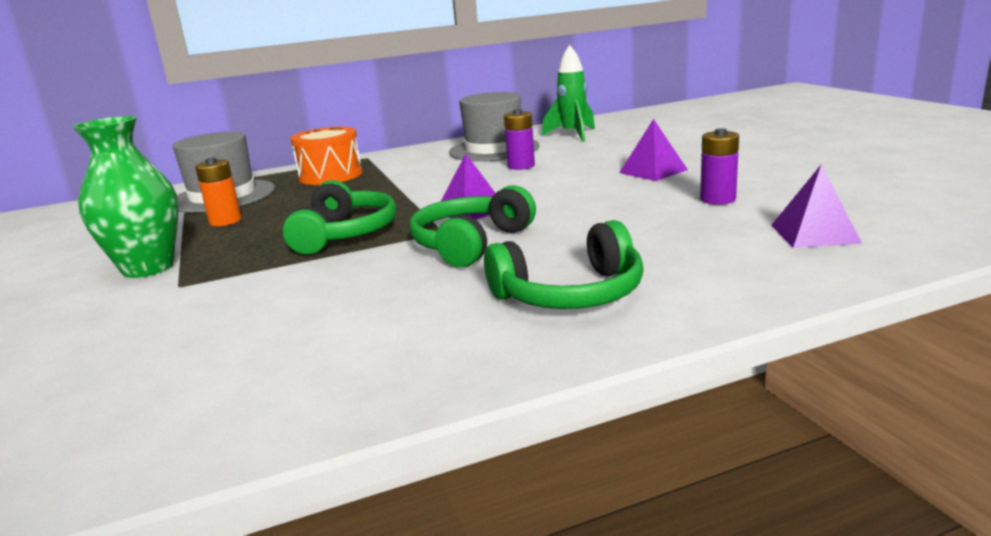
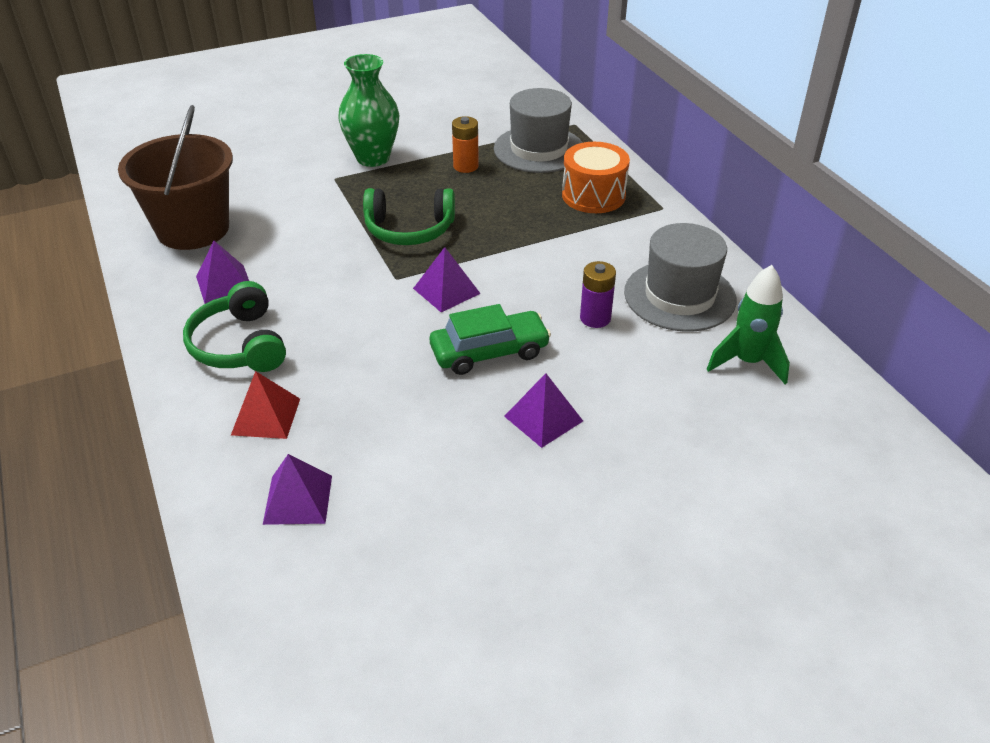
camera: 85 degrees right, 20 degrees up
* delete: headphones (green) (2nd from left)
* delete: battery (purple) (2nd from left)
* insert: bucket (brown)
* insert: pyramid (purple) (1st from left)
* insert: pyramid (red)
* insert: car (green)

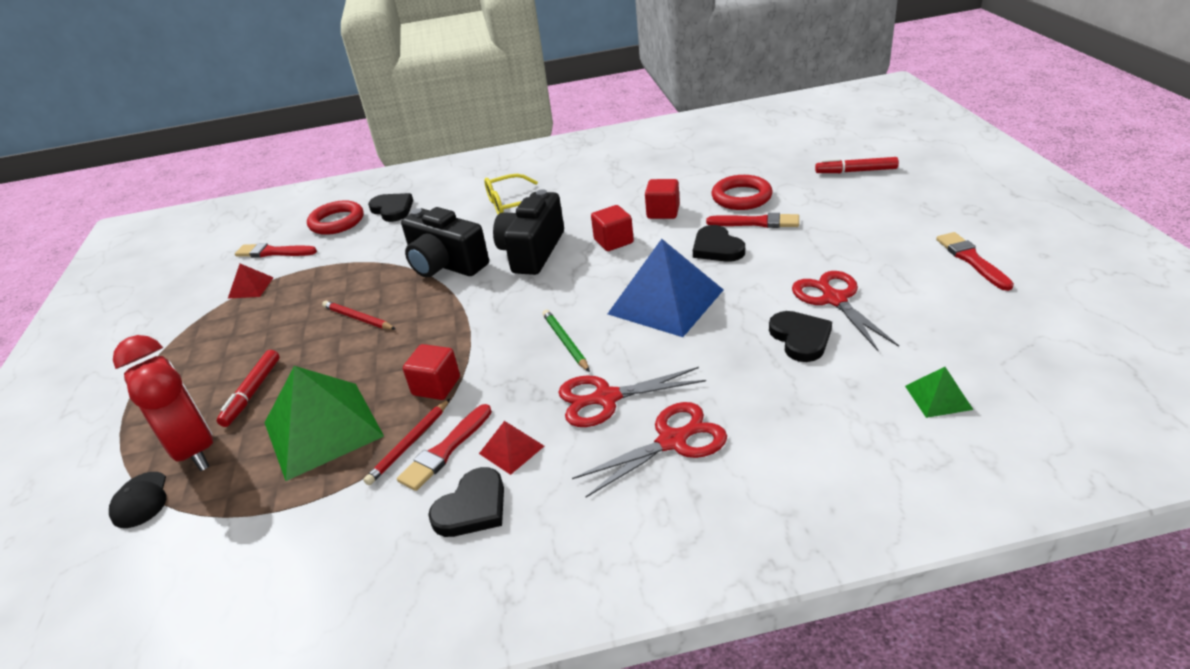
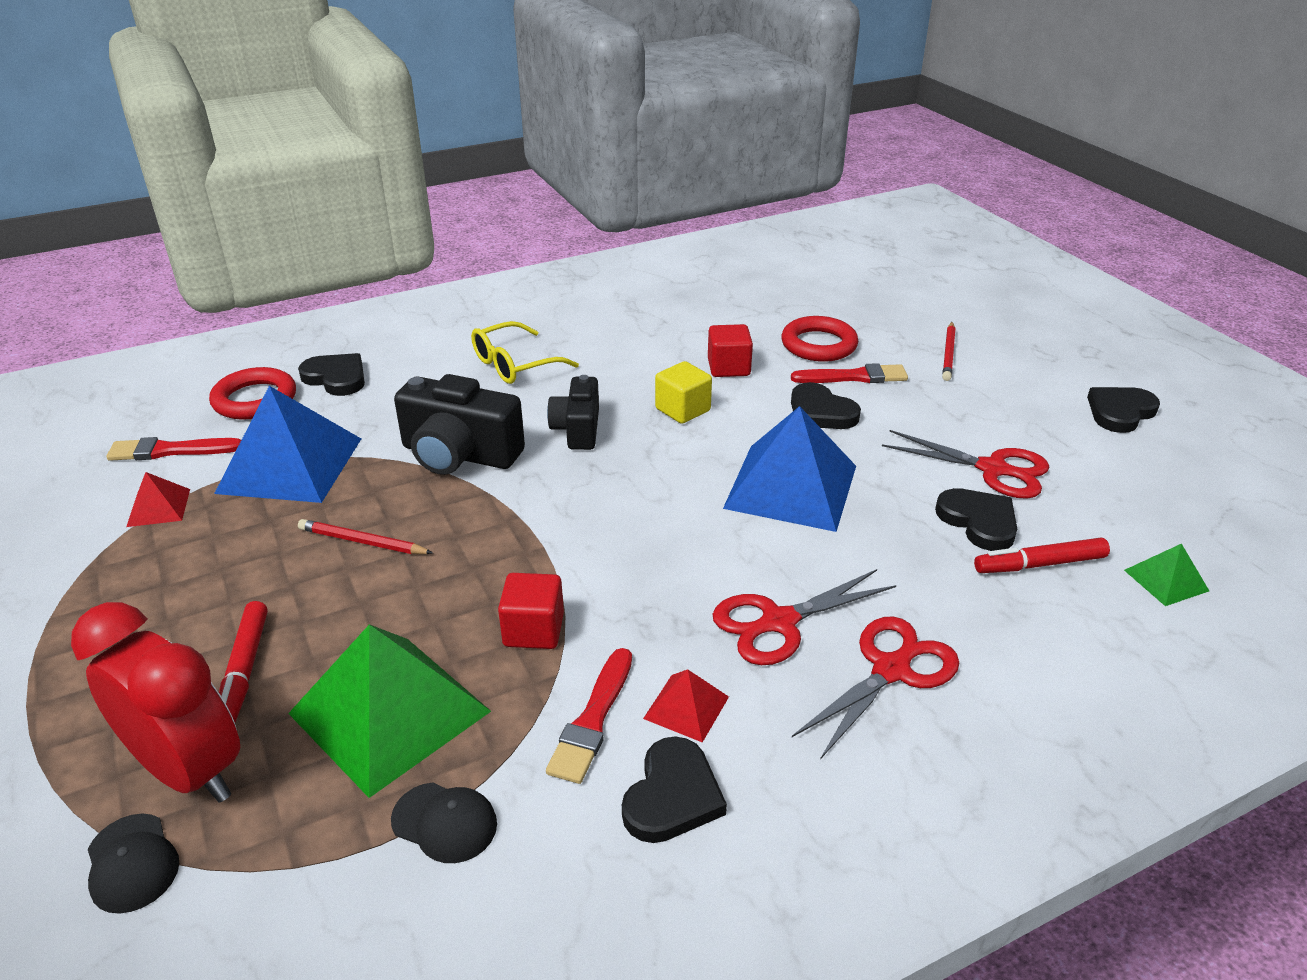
camera: 20 degrees left, 0 degrees up
* delete: pencil (green)
* insert: pyramid (blue) (1st from left)
* insert: cap (black) (2nd from left)
* move: pencil (red) (2nd from left)
* move: marker (red) (2nd from left)
* replace: brush (red) (4th from left) to heart (black) (5th from left)
* recolor: cube (red) (2nd from left) to cube (yellow)
* rotate: scissors (red) (3rd from left) 150 degrees clockwise
* resize: camera (black) (2nd from left) x0.64

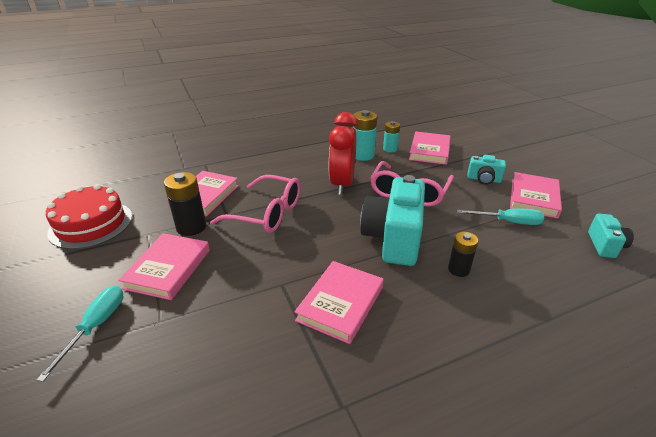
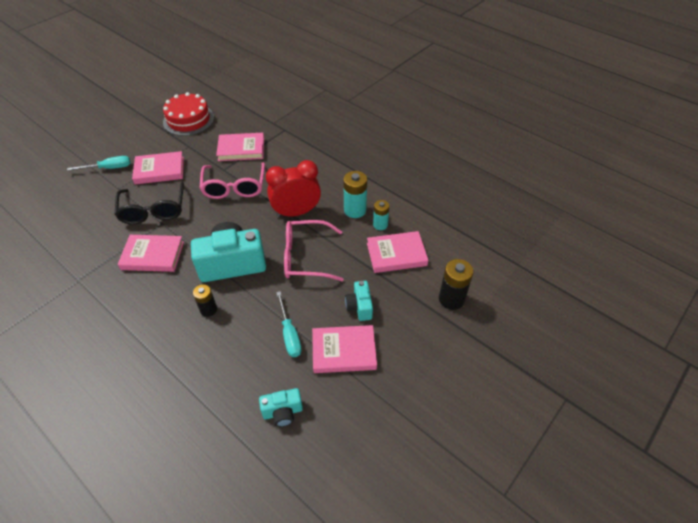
camera: 65 degrees right, 15 degrees up
* insert: glasses (black)
* move: battery (black) (1st from left in the first image) to battery (black) (2nd from left)

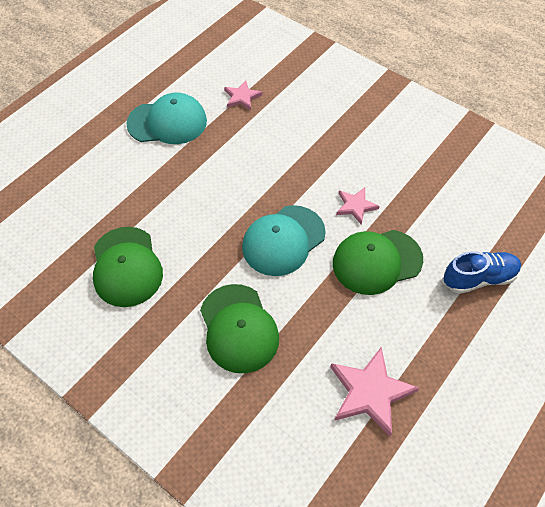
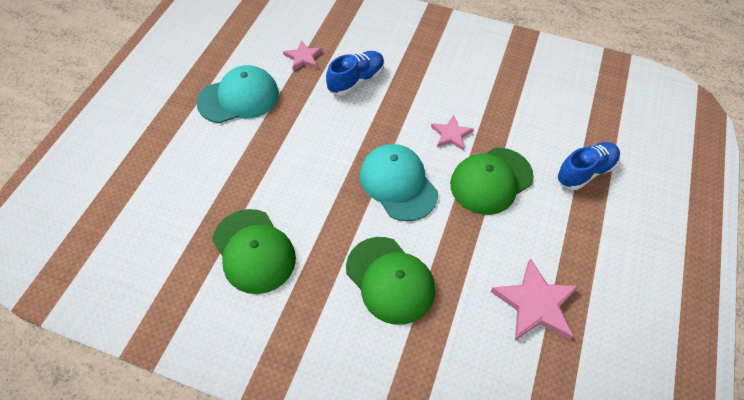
camera: 20 degrees left, 0 degrees up
* insert: shoe (blue) (1st from left)
* rotate: cap (turquoise) (2nd from left) 120 degrees clockwise

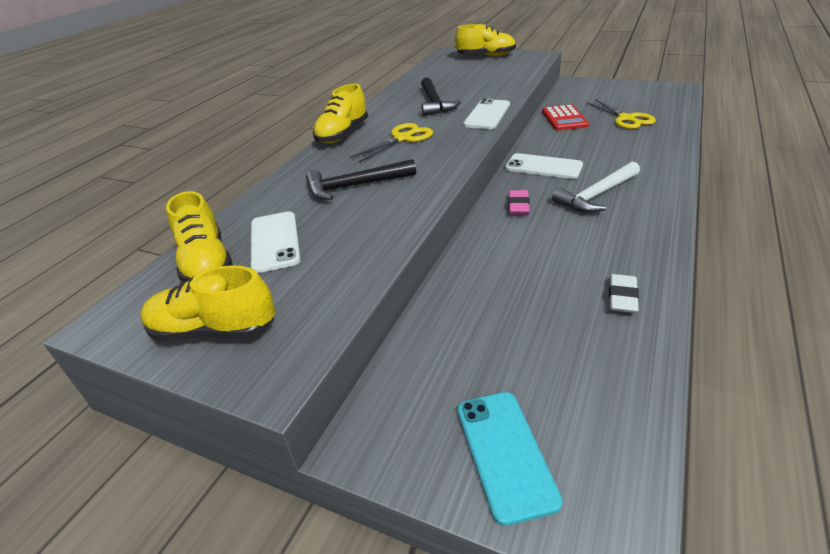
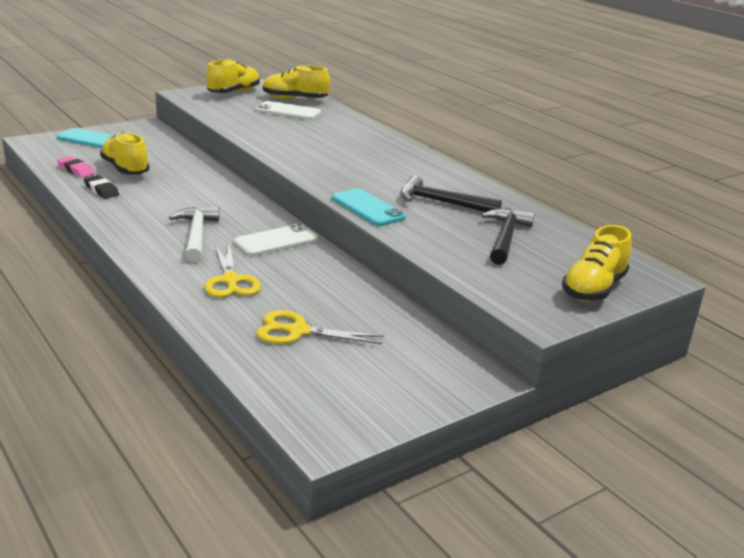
camera: 115 degrees right, 10 degrees down
* delete: calculator (red)
* move: hammer (black) (1st from left in the first image) to hammer (black) (2nd from left)
* move: shoe (yellow) (3rd from left in the first image) to shoe (yellow) (1st from left)
* move: scissors (yellow) (1st from left)
* move: eraser (pink)
* recolor: phone (white) (2nd from left) to phone (turquoise) (2nd from left)
* recolor: eraser (white) to eraser (black)

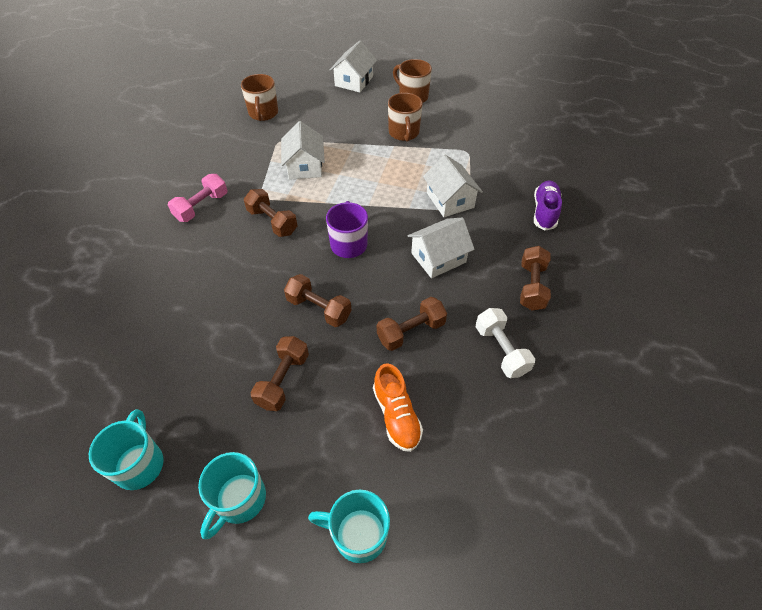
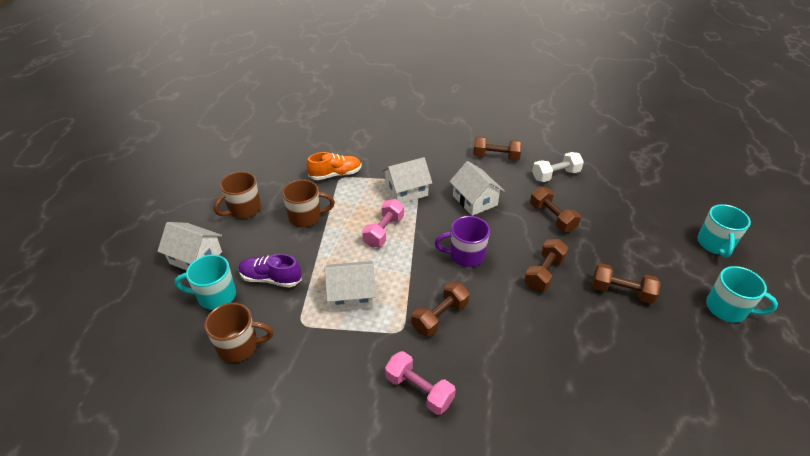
camera: 90 degrees left, 10 degrees down
* insert: dumbbell (pink) (1st from left)
* move: mug (turquoise) (1st from left)
* move: shoe (orange)
* move: shoe (purple)

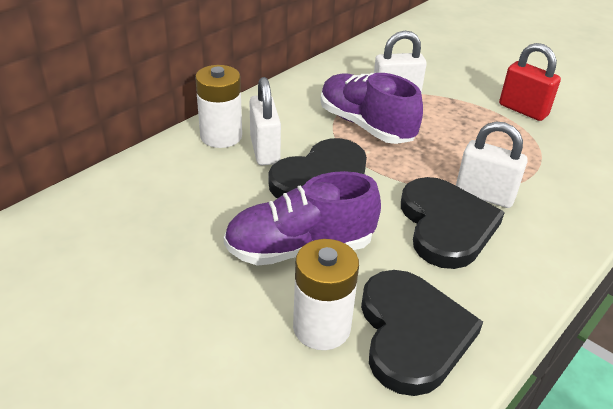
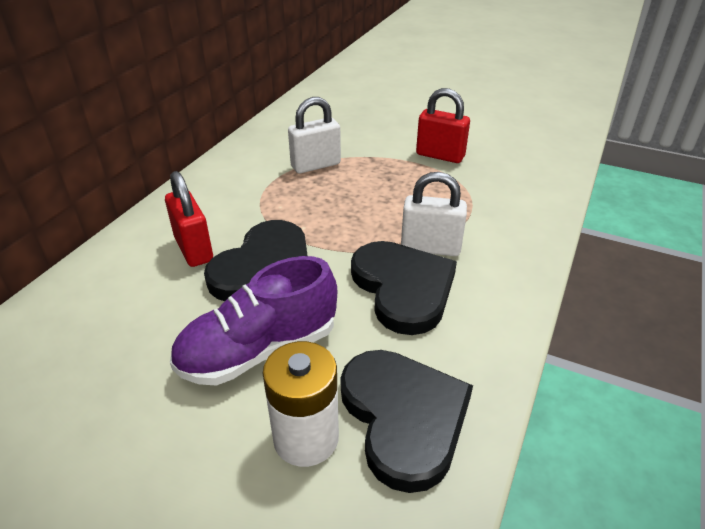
camera: 15 degrees left, 0 degrees up
* delete: battery (white) (1st from left)
* delete: shoe (purple) (2nd from left)
* recolor: padlock (white) (1st from left) to padlock (red) (1st from left)

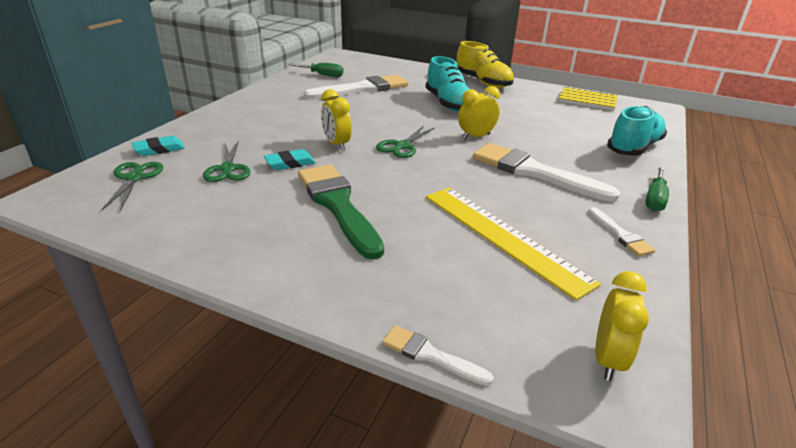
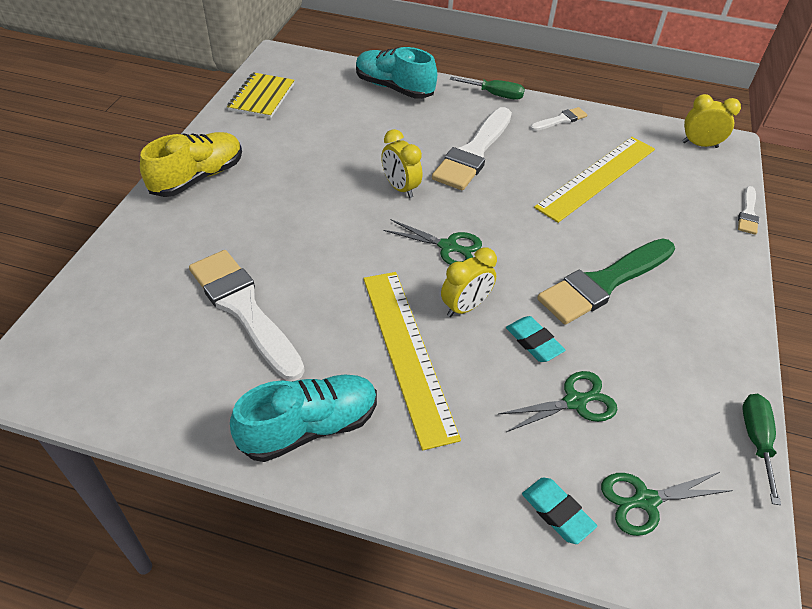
camera: 100 degrees left, 15 degrees up
* insert: ruler (yellow) (1st from left)
* move: screwdriver (green) (1st from left in the first image) to screwdriver (green) (2nd from left)
* move: shoe (turquoise) (1st from left)

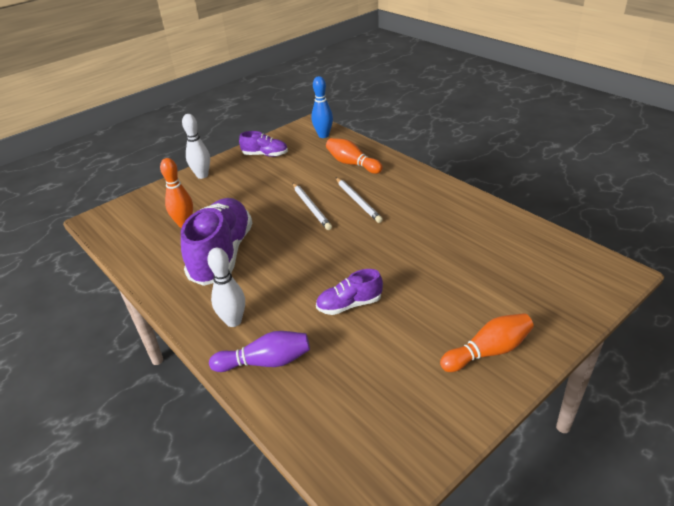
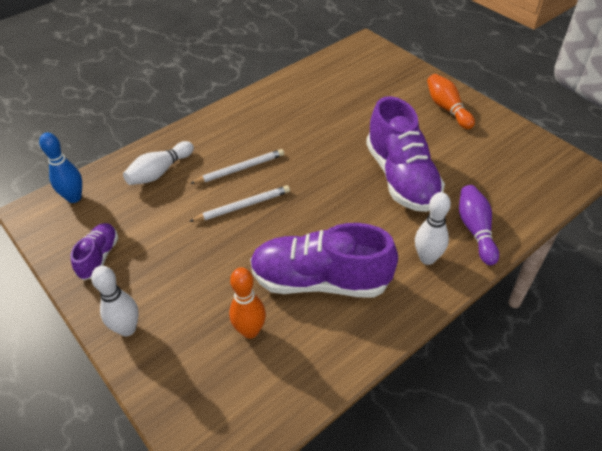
camera: 90 degrees left, 10 degrees up
* recolor: bowling pin (orange) (2nd from left) to bowling pin (white) (2nd from left)
* resize: shoe (purple) (3rd from left) x1.99

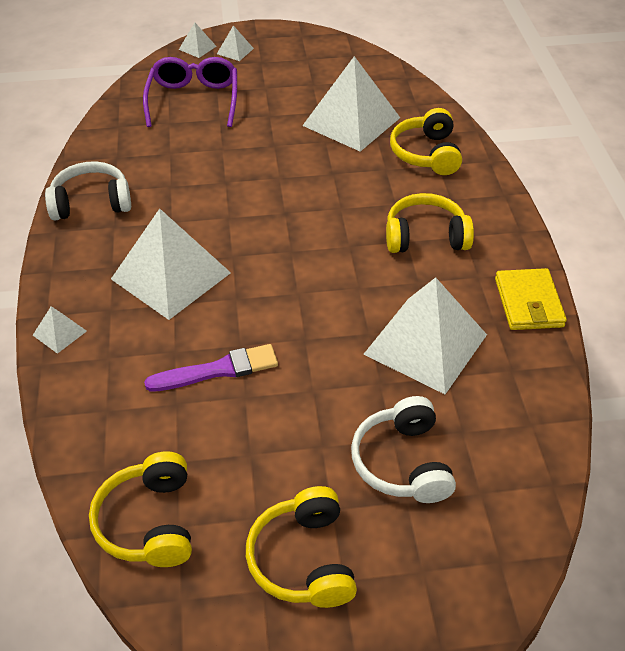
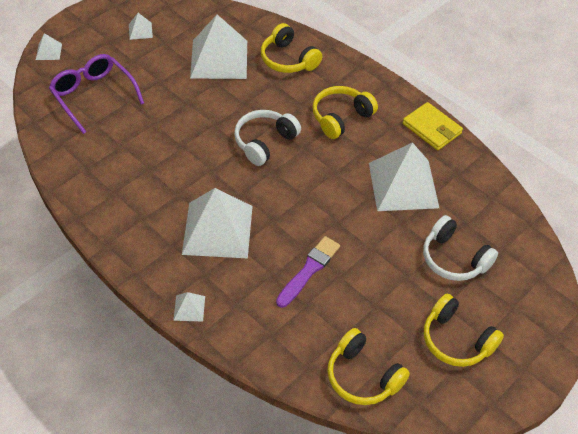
camera: 40 degrees left, 5 degrees up
* move: headphones (white) (1st from left)
* move: pyramid (white) (4th from left in the first image) to pyramid (white) (2nd from left)

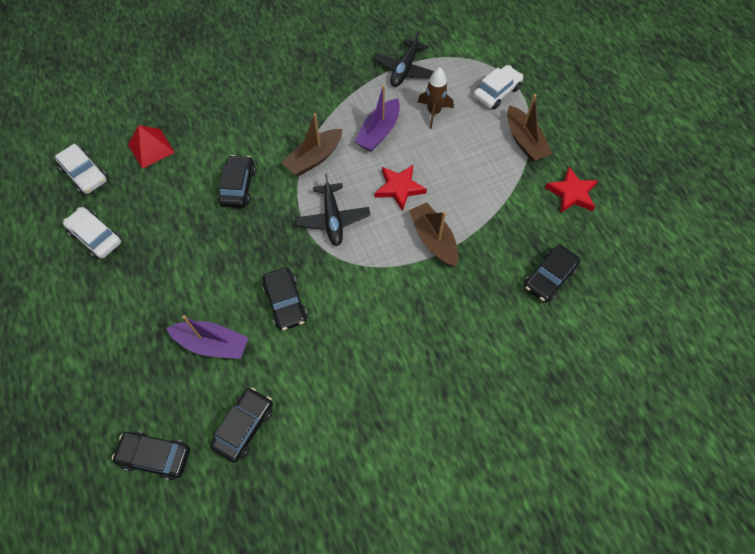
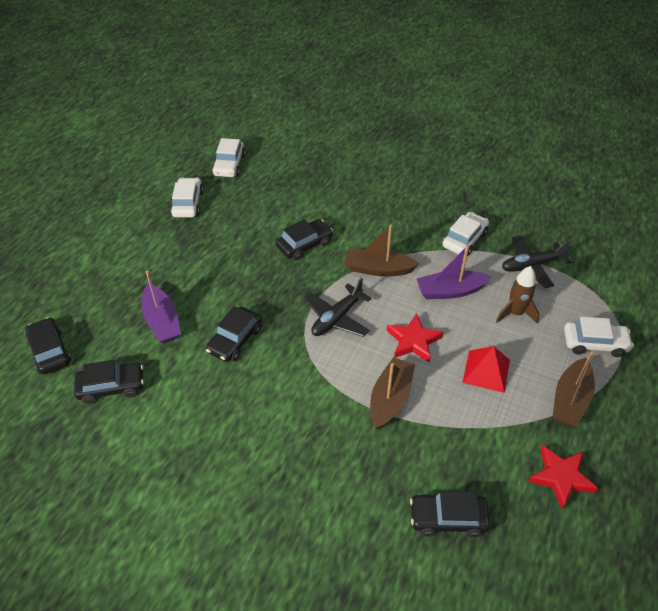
camera: 50 degrees right, 15 degrees down
* insert: car (white) (3rd from left)
* move: pyramid (red)

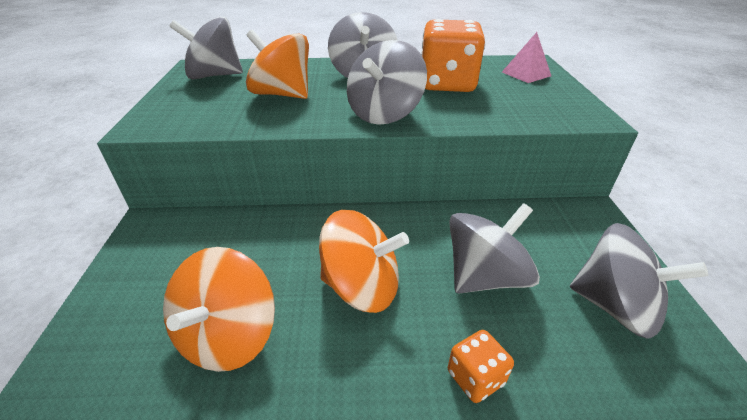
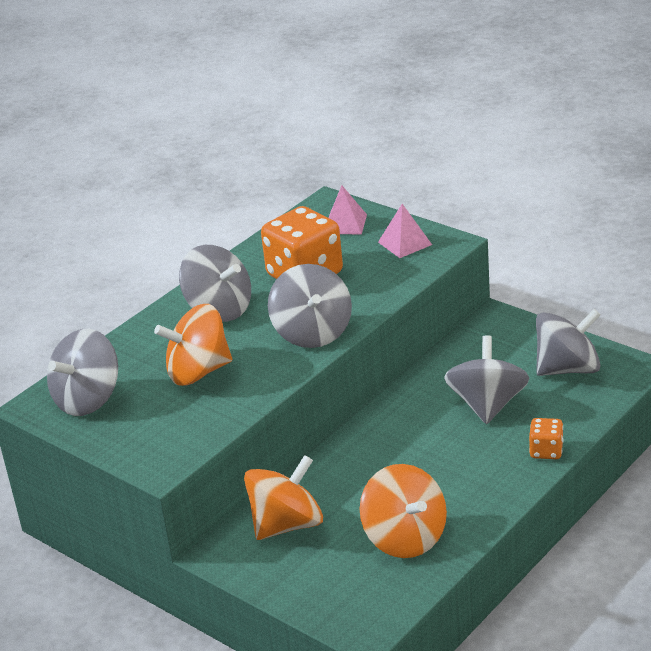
camera: 45 degrees left, 5 degrees down
* insert: pyramid (pink) (2nd from left)
* move: spinning top (orange) (3rd from left in the first image) to spinning top (orange) (2nd from left)

